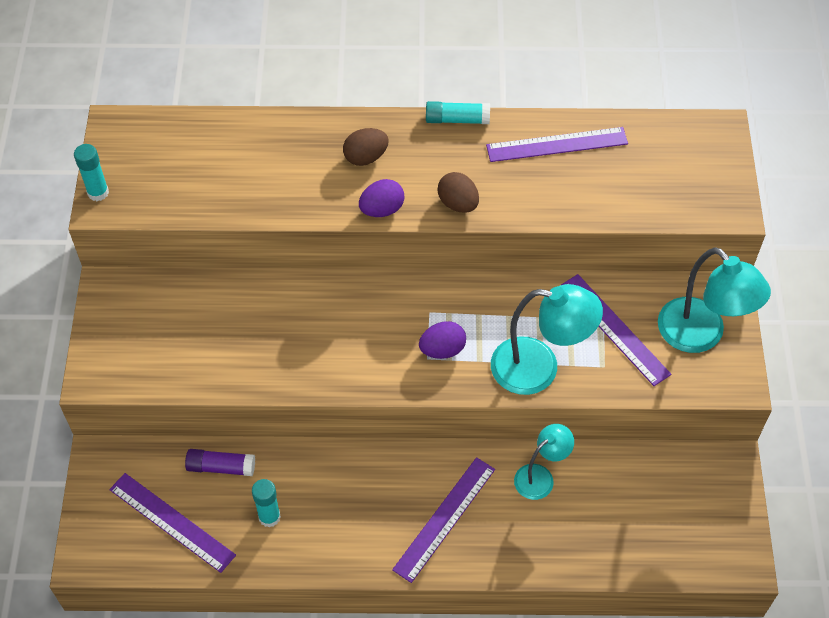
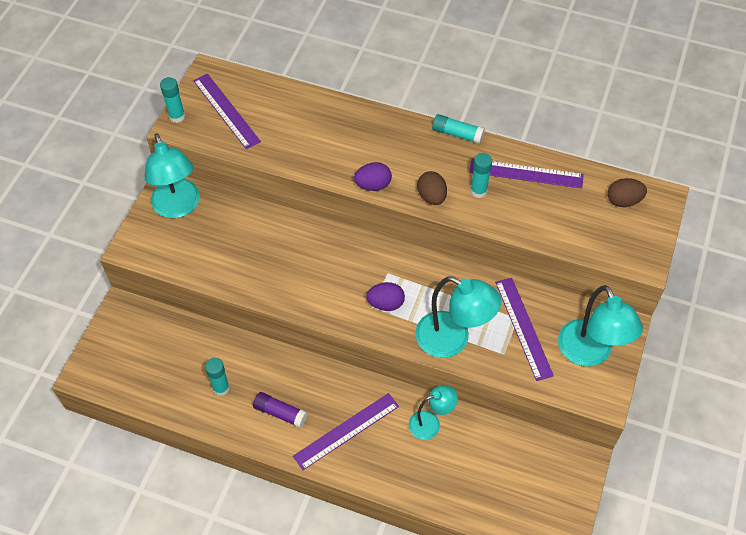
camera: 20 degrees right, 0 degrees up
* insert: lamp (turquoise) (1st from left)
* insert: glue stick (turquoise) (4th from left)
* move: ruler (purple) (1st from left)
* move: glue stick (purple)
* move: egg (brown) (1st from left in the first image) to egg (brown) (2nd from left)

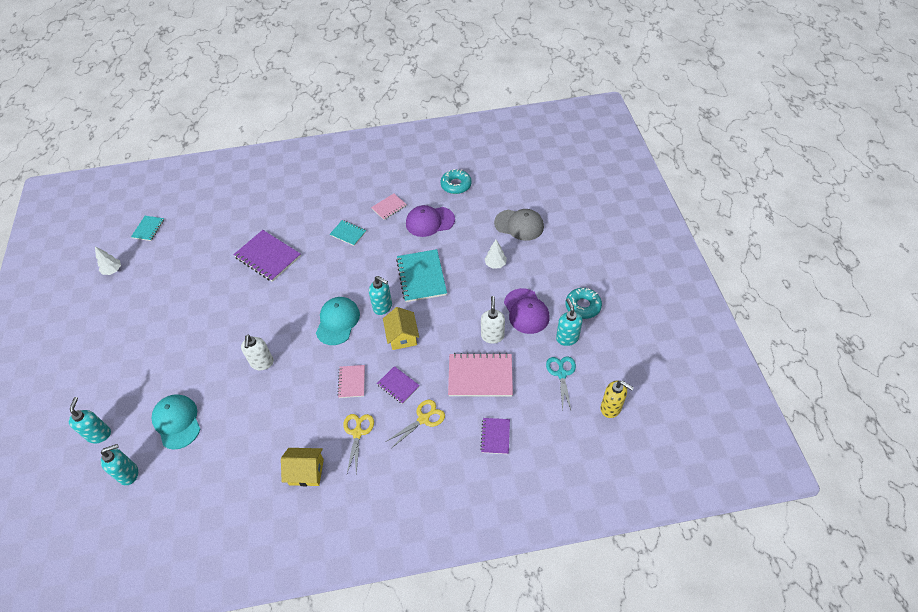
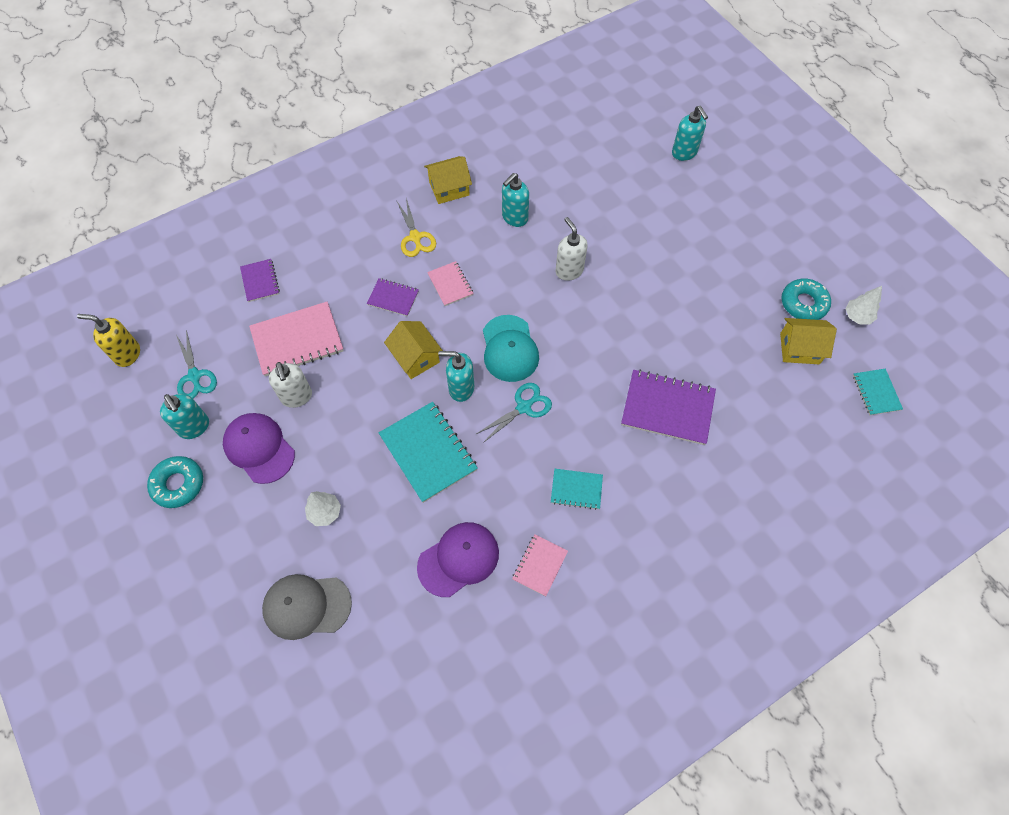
camera: 155 degrees right, 10 degrees up
* delete: cap (turquoise) (1st from left)
* delete: scissors (yellow) (2nd from left)
* insert: scissors (turquoise) (2nd from left)
* insert: house (yellow) (3rd from left)
* move: soap dispenser (turquoise) (2nd from left in the first image) to soap dispenser (turquoise) (3rd from left)
* move: donut (turquoise) (1st from left in the first image) to donut (turquoise) (2nd from left)

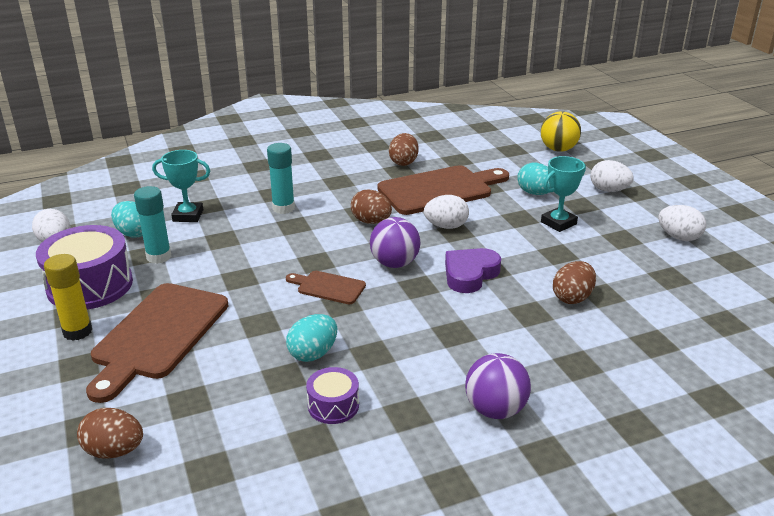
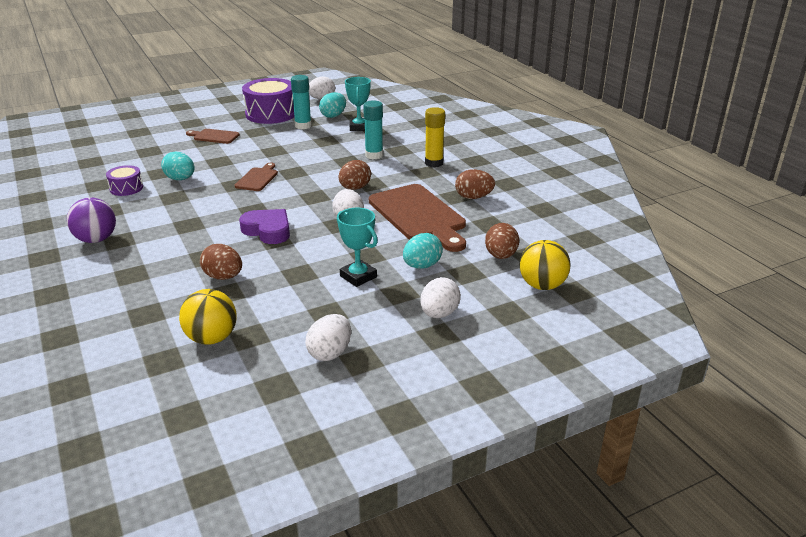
camera: 85 degrees right, 0 degrees up
* delete: ball (purple) (1st from left)
* insert: ball (yellow) (1st from left)
* move: glue stick (yellow)
* move: egg (brown) (1st from left in the first image) to egg (brown) (4th from left)
* resize: cutting board (brown) (1st from left) x0.49

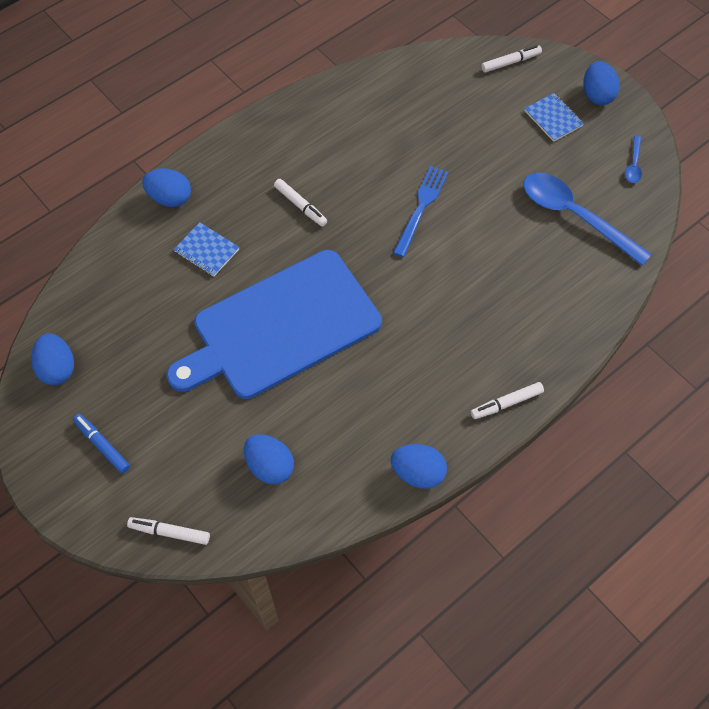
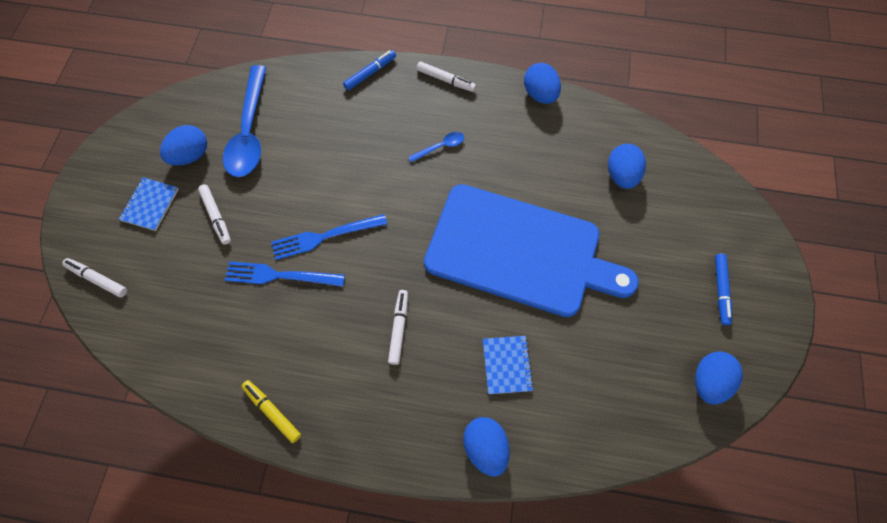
camera: 130 degrees left, 5 degrees up
* insert: fork (blue) (1st from left)
* insert: marker (yellow)
* insert: marker (blue) (1st from left)
* move: marker (white) (1st from left in the first image) to marker (white) (2nd from left)
* move: egg (blue) (5th from left in the first image) to egg (blue) (1st from left)
* move: spoon (blue) (2nd from left)

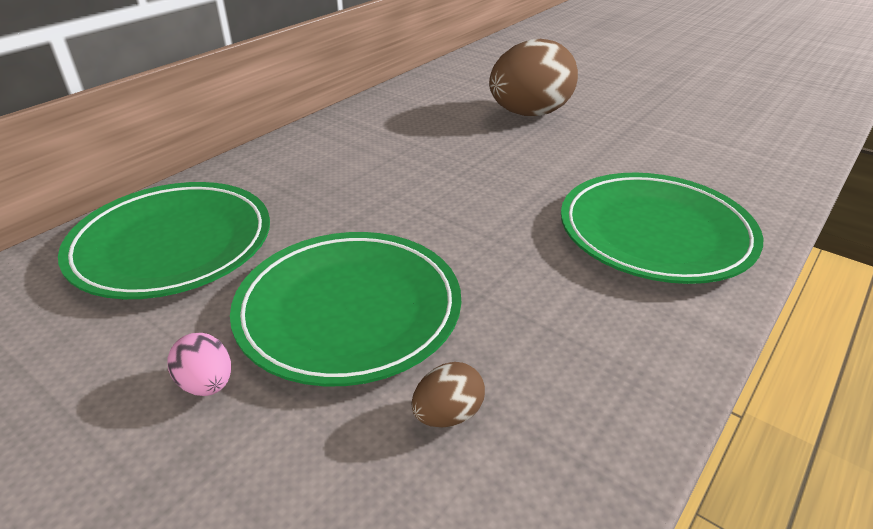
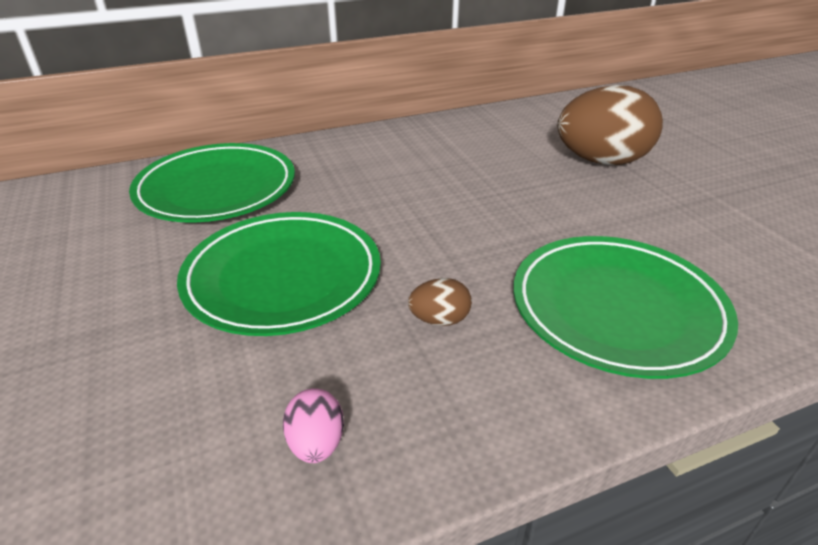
camera: 30 degrees right, 0 degrees up
* move: egg (pink)
* move: egg (brown) (1st from left)

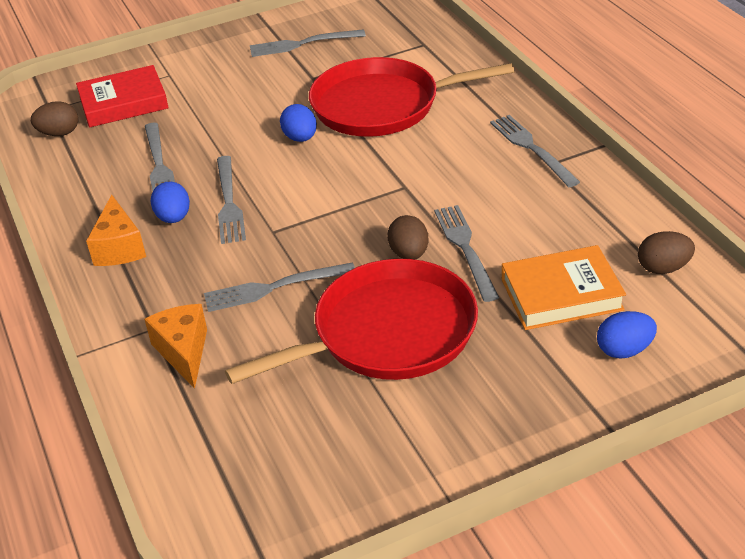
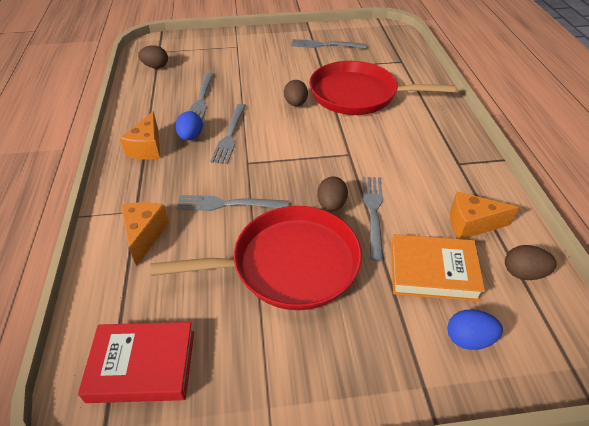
camera: 15 degrees right, 5 degrees up
* delete: fork (grey) (6th from left)
* insert: cheese (orange) (3rd from left)
* move: book (red)
* recolor: egg (blue) (2nd from left) to egg (brown) (2nd from left)

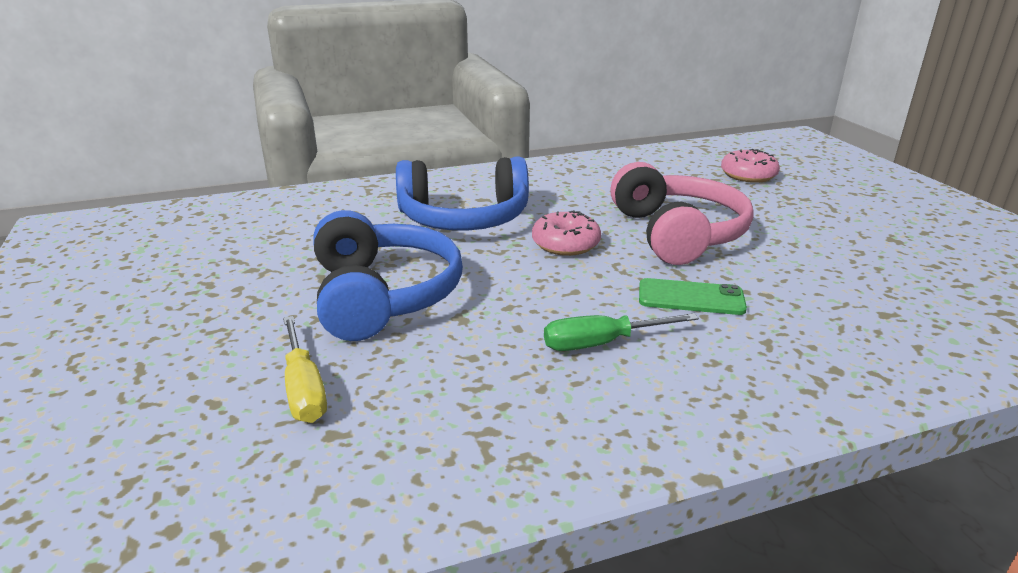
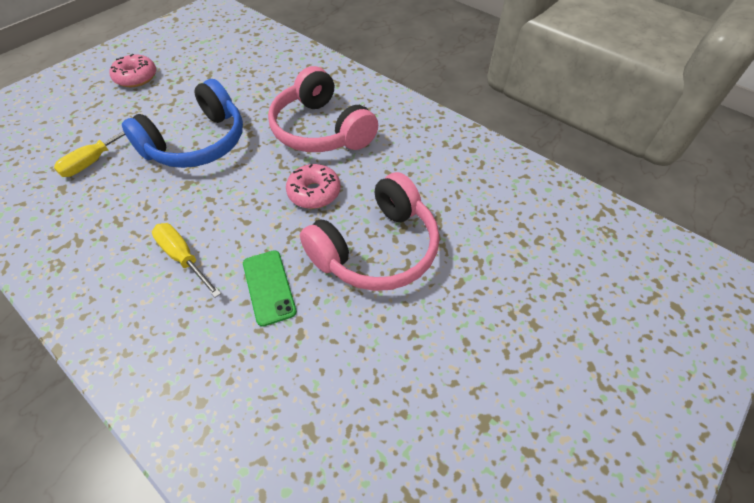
camera: 60 degrees right, 25 degrees up
* move: donut (pink) (2nd from left in the first image) to donut (pink) (1st from left)
* recolor: headphones (blue) (2nd from left) to headphones (pink) (1st from left)
* recolor: screwdriver (green) to screwdriver (yellow) (2nd from left)

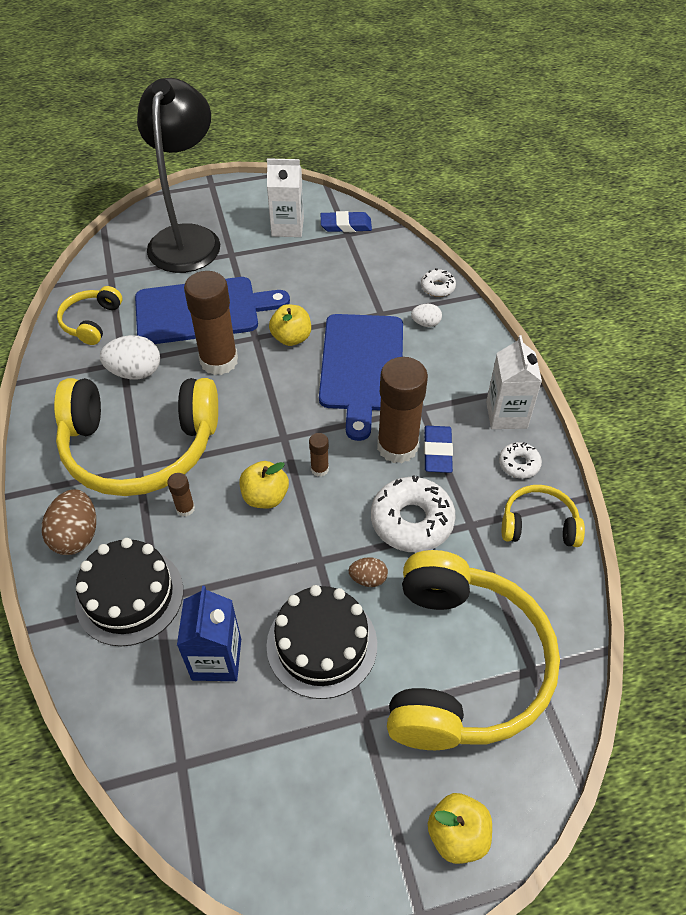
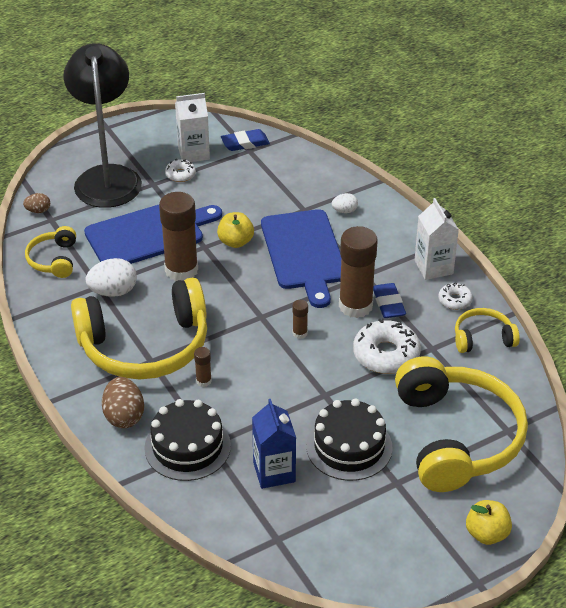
camera: 15 degrees left, 10 degrees down
* delete: apple (yellow) (1st from left)
* move: egg (brown) (2nd from left in the first image) to egg (brown) (1st from left)
* move: donut (white) (2nd from left in the first image) to donut (white) (1st from left)

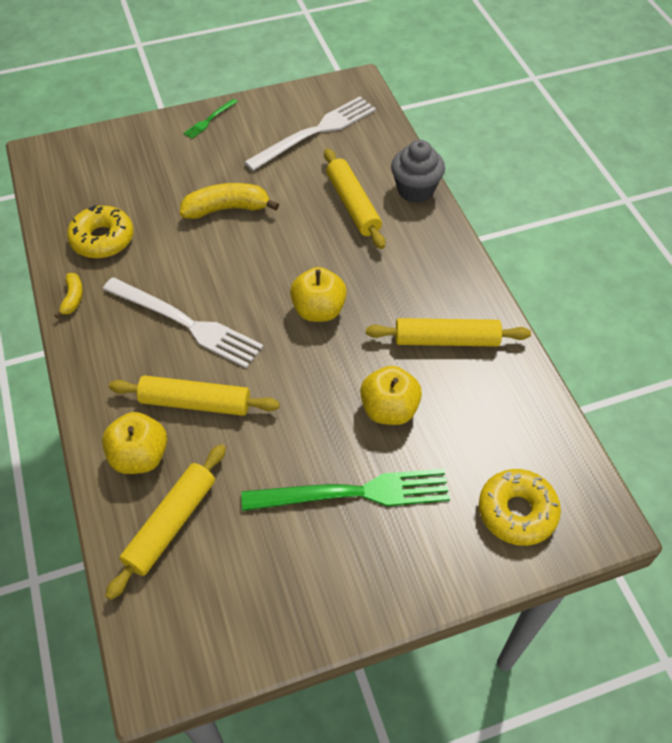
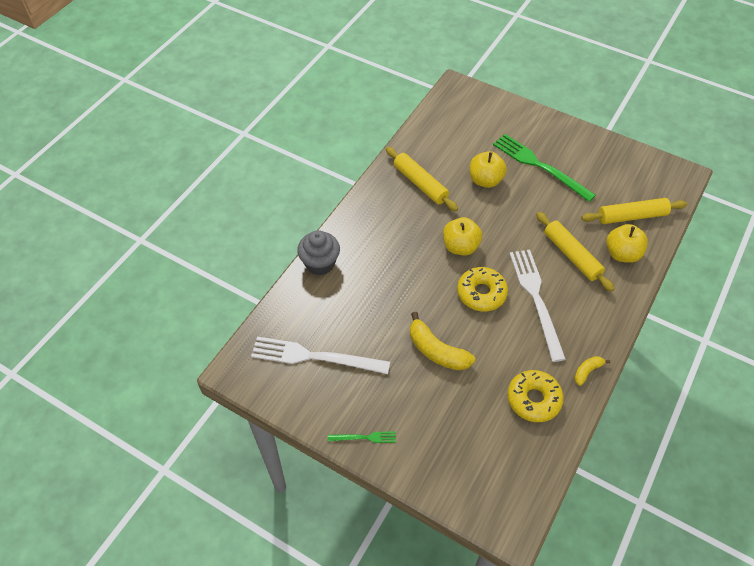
camera: 130 degrees left, 0 degrees up
* delete: rolling pin (yellow) (3rd from left)
* move: donut (yellow) (2nd from left in the first image) to donut (yellow) (1st from left)

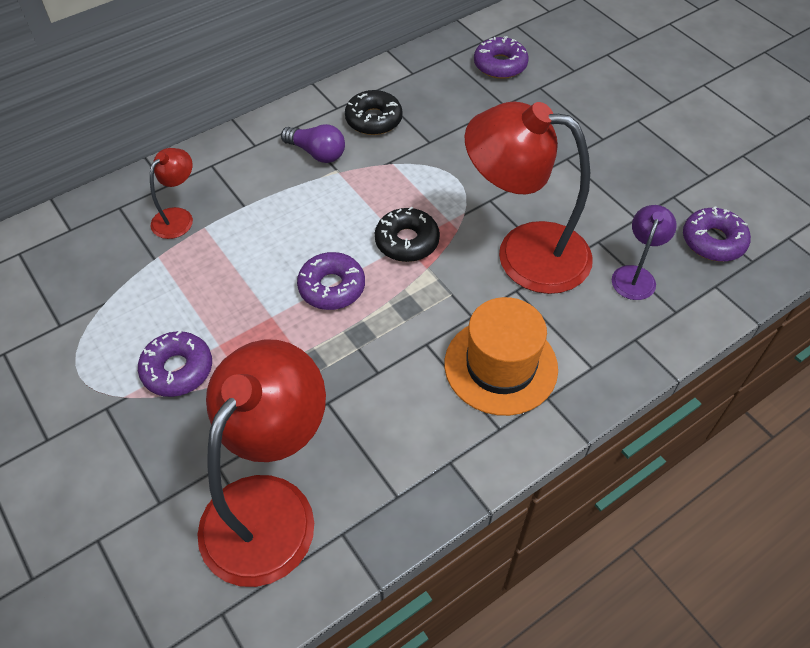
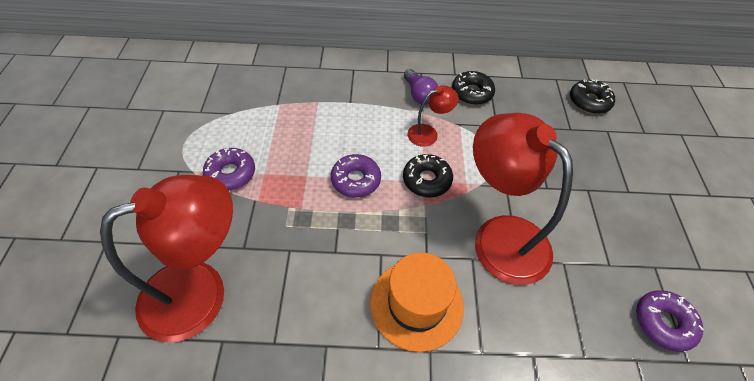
camera: 35 degrees right, 0 degrees up
* delete: lamp (purple)
* move: lamp (red) (1st from left in the first image) to lamp (red) (2nd from left)
* recolor: donut (purple) (3rd from left) to donut (black) (3rd from left)

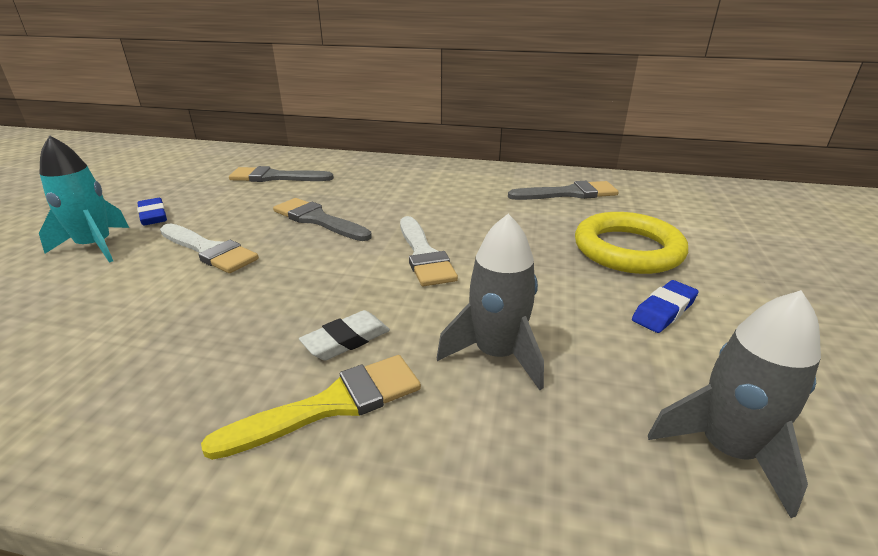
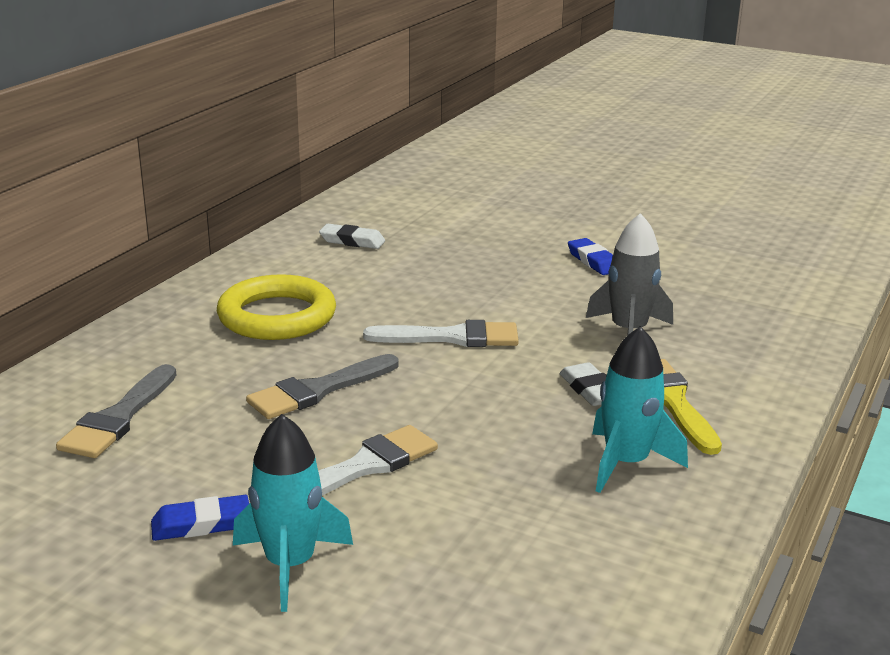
camera: 75 degrees left, 5 degrees down
* delete: rocket (grey) (2nd from left)
* insert: rocket (turquoise) (2nd from left)
* move: ring (yellow)
* replace: brush (grey) (3rd from left) to eraser (white) (1st from left)

